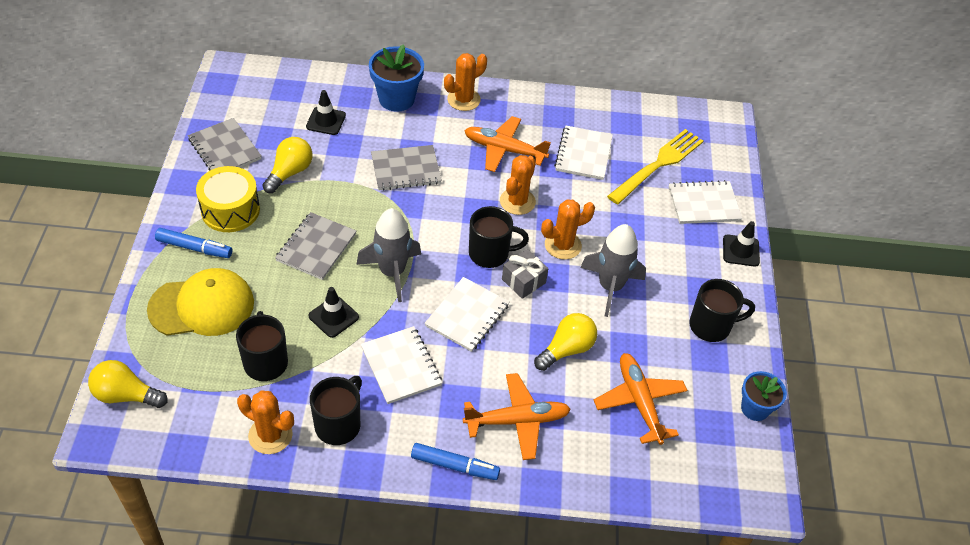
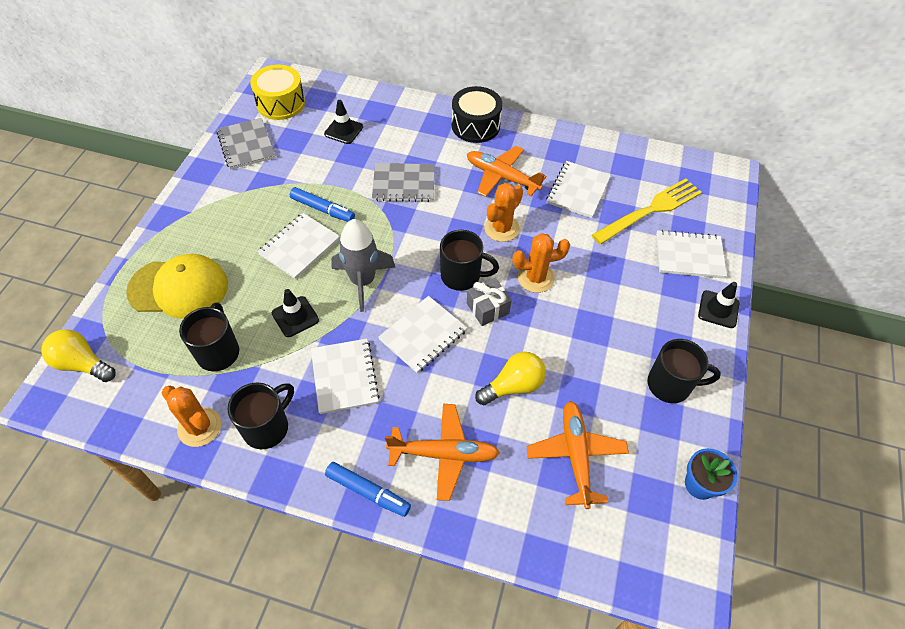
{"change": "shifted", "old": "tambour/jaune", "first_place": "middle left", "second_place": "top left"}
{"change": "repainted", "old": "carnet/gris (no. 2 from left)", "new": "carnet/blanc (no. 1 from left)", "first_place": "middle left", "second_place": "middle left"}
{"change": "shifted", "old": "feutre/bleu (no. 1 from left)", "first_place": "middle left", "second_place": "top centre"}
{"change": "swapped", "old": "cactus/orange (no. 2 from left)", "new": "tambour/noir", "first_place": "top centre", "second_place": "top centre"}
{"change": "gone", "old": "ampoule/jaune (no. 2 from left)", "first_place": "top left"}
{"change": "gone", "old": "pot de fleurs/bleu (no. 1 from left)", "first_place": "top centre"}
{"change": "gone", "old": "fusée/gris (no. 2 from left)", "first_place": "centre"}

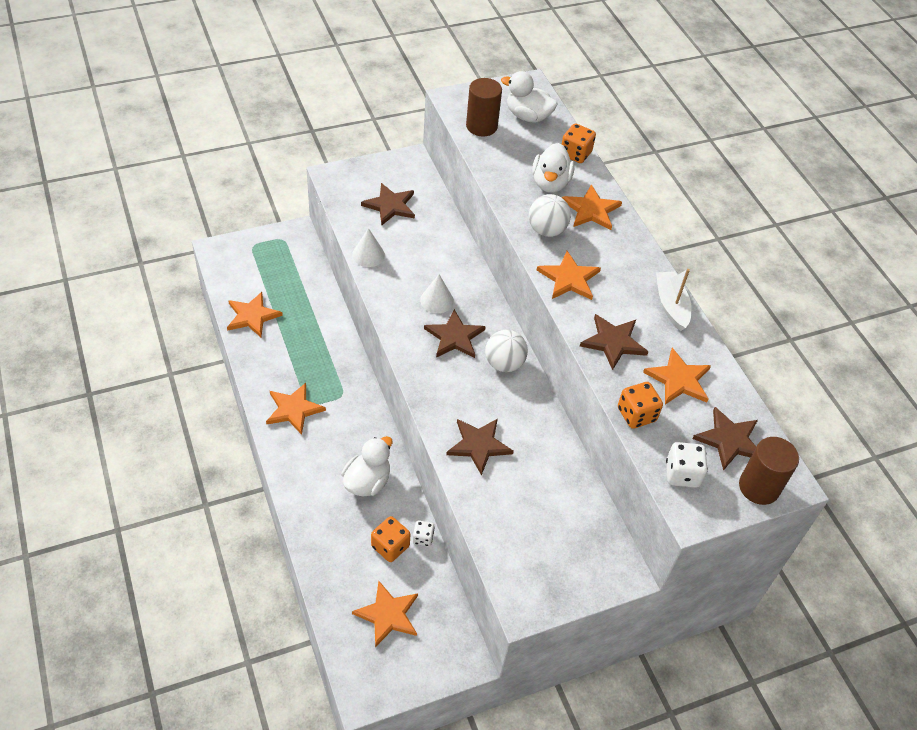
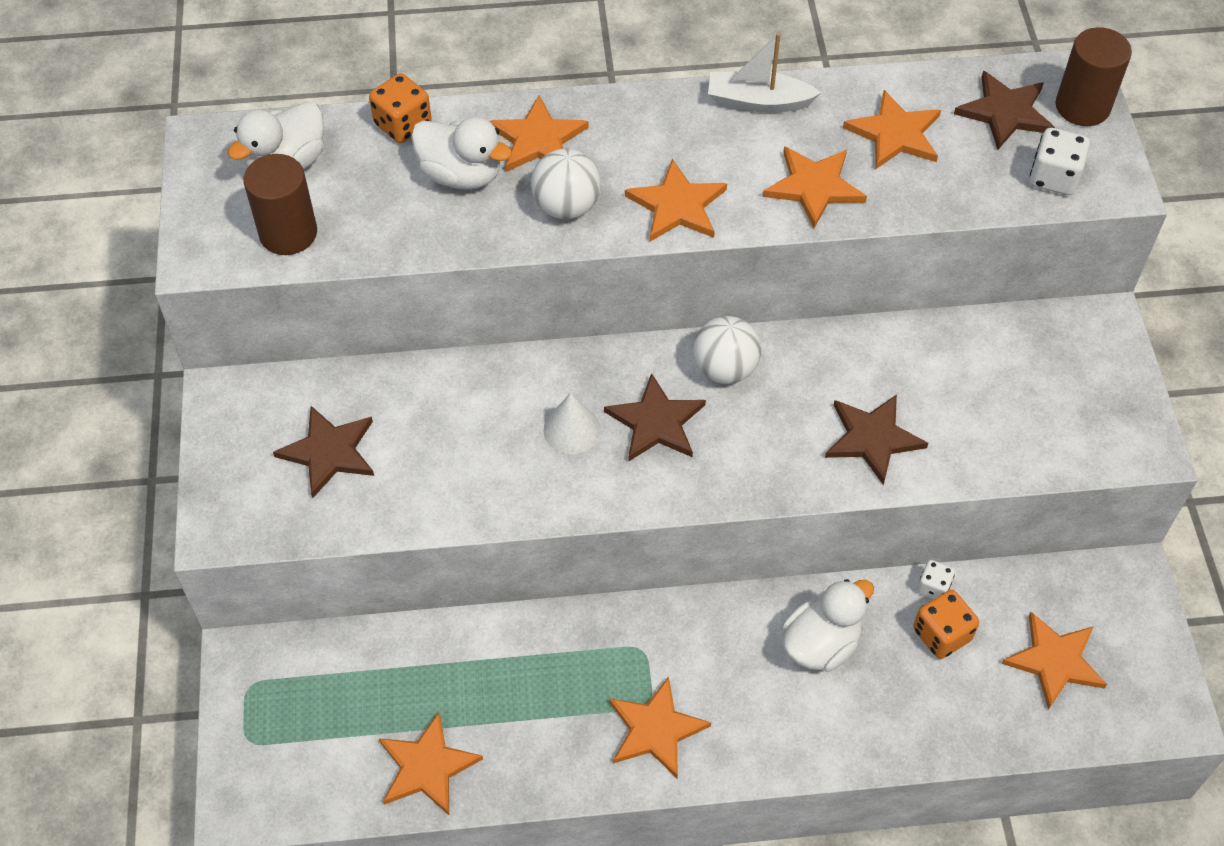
{"change": "repainted", "old": "étoile/marron (no. 4 from left)", "new": "étoile/orange (no. 5 from left)", "first_place": "middle right", "second_place": "top centre"}
{"change": "rotated", "old": "canard/blanc (no. 1 from left in the first image)", "first_place": "centre", "second_place": "bottom right", "degrees": 90}
{"change": "gone", "old": "cône/blanc (no. 1 from left)", "first_place": "centre"}
{"change": "gone", "old": "dé/orange (no. 3 from left)", "first_place": "middle right"}

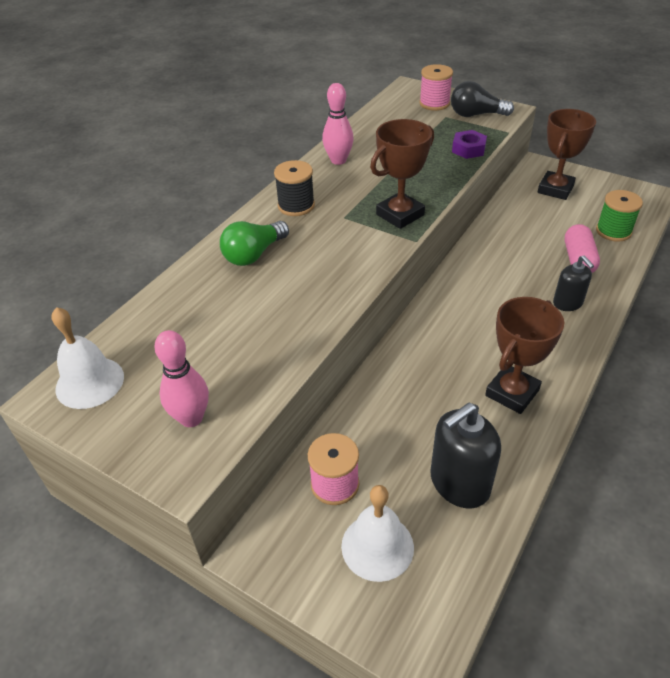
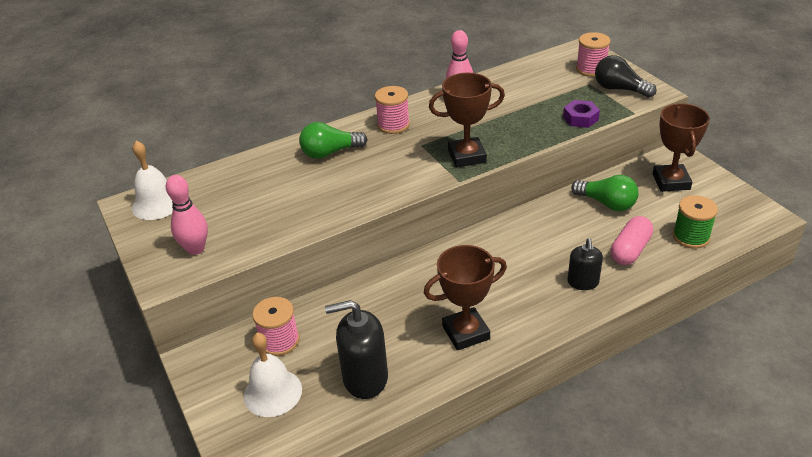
{"change": "repainted", "old": "bobine/noir", "new": "bobine/rose (no. 2 from left)", "first_place": "top centre", "second_place": "top centre"}
{"change": "new", "new": "ampoule/vert (no. 2 from left)", "second_place": "middle right"}
{"change": "rotated", "old": "trophée/marron (no. 3 from left)", "first_place": "top right", "second_place": "top right", "degrees": -60}

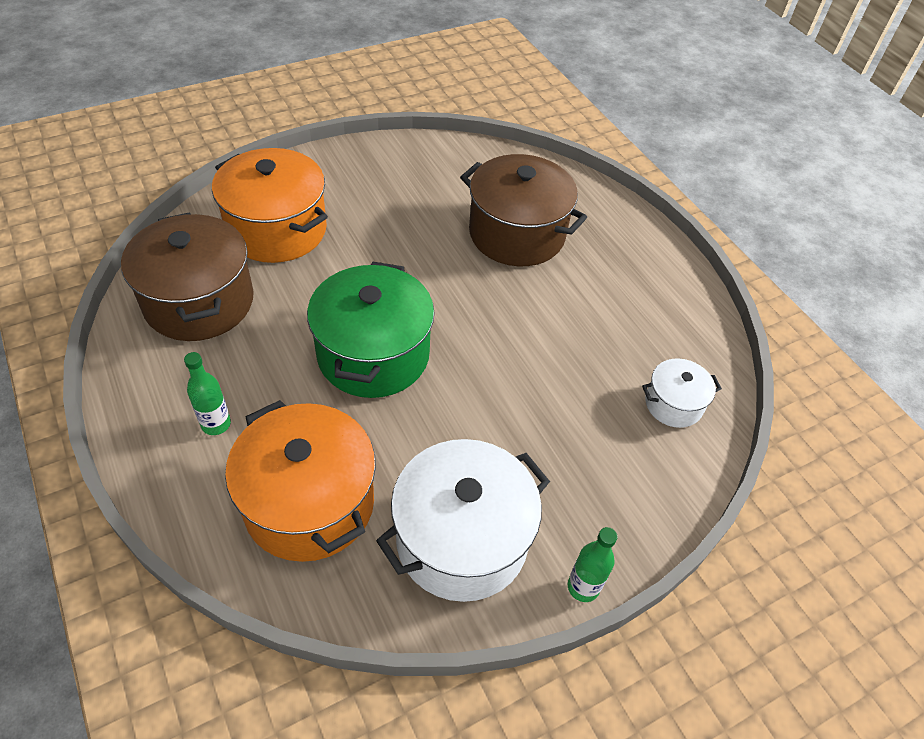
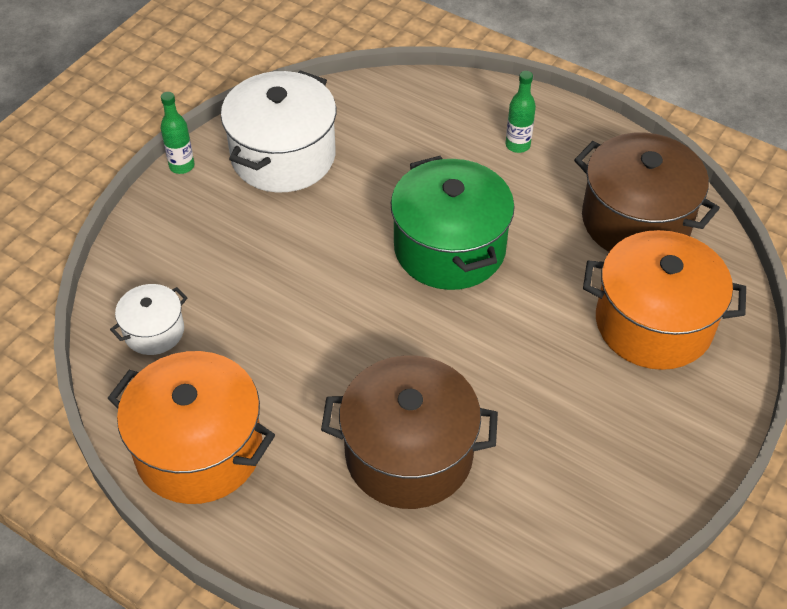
{"change": "shifted", "old": "marmite/orange (no. 2 from left in the first image)", "new": "marmite/orange (no. 1 from left)", "first_place": "middle left", "second_place": "bottom left"}

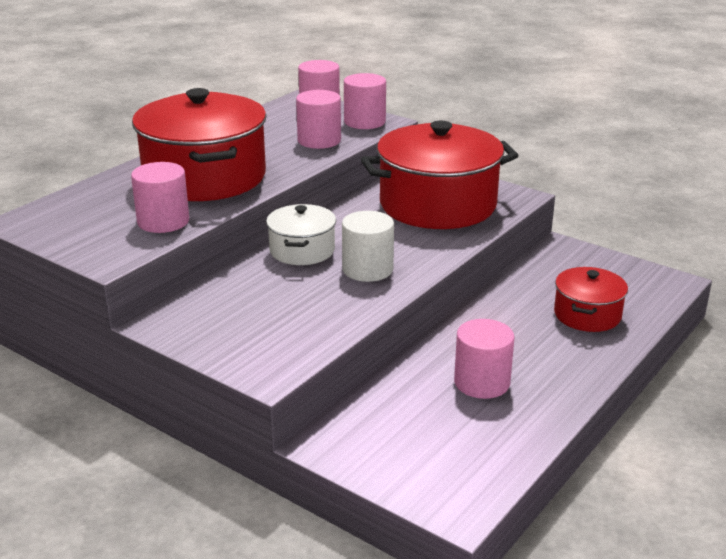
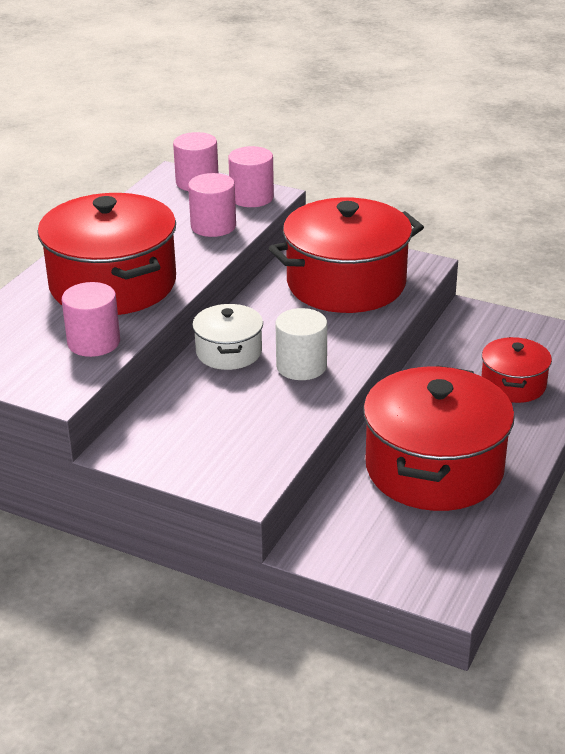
{"change": "swapped", "old": "cylindre/rose (no. 5 from left)", "new": "marmite/rouge (no. 3 from left)", "first_place": "middle right", "second_place": "middle right"}

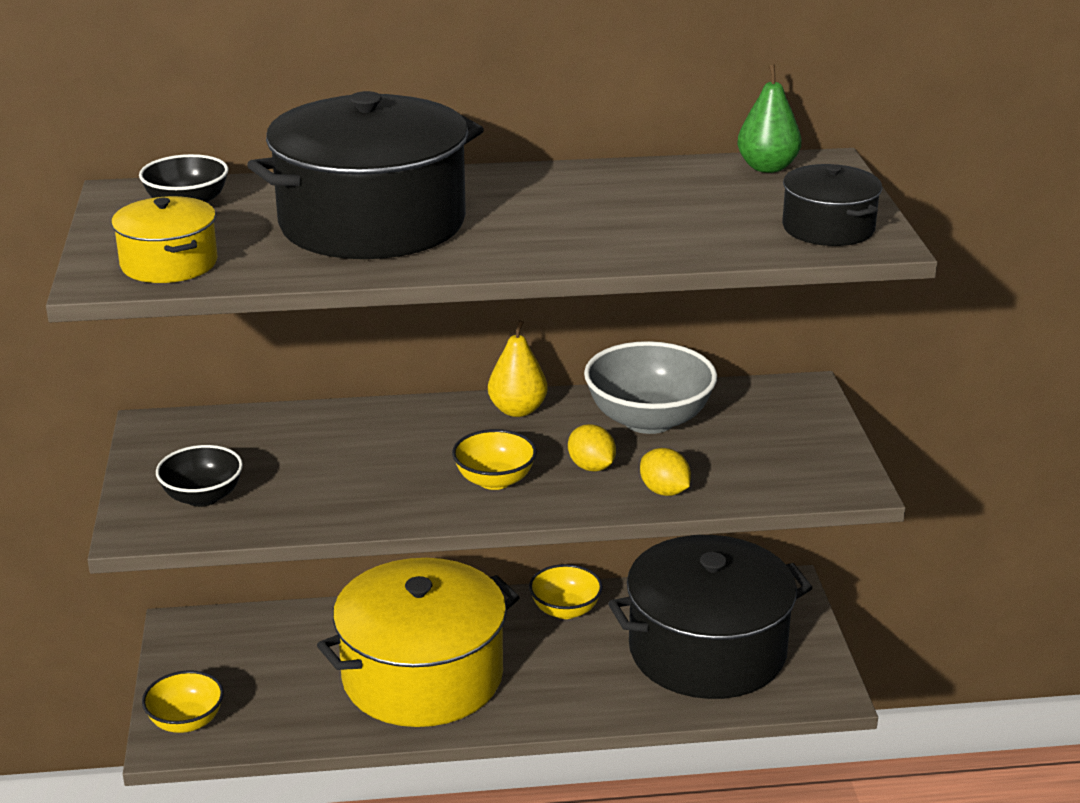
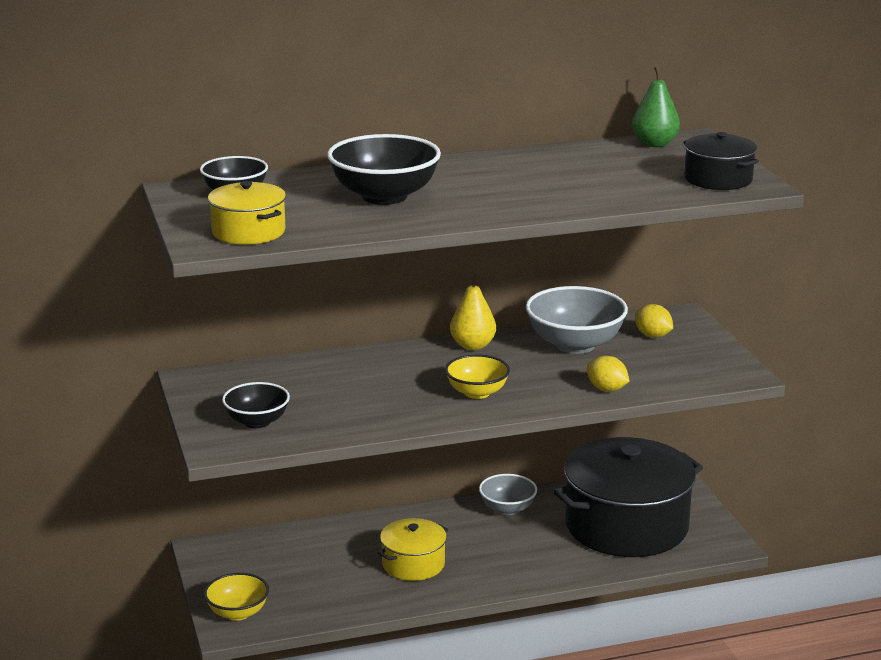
{"change": "swapped", "old": "marmite/noir (no. 1 from left)", "new": "bol/noir (no. 3 from left)", "first_place": "top centre", "second_place": "top centre"}
{"change": "scaled", "old": "marmite/jaune (no. 2 from left)", "first_place": "bottom centre", "second_place": "bottom centre", "factor": 0.49}
{"change": "repainted", "old": "bol/jaune (no. 3 from left)", "new": "bol/gris (no. 1 from left)", "first_place": "bottom centre", "second_place": "bottom centre"}
{"change": "shifted", "old": "citron/jaune (no. 1 from left in the first image)", "new": "citron/jaune (no. 2 from left)", "first_place": "centre", "second_place": "middle right"}

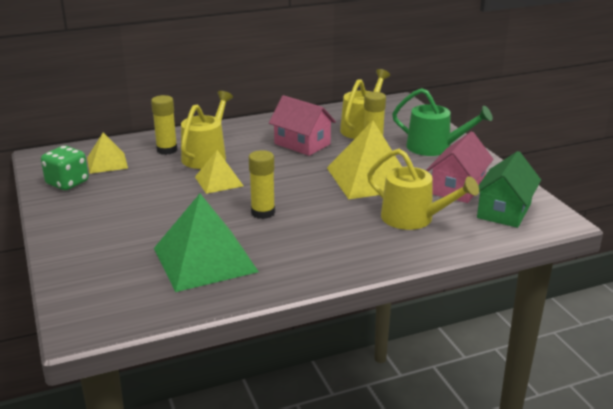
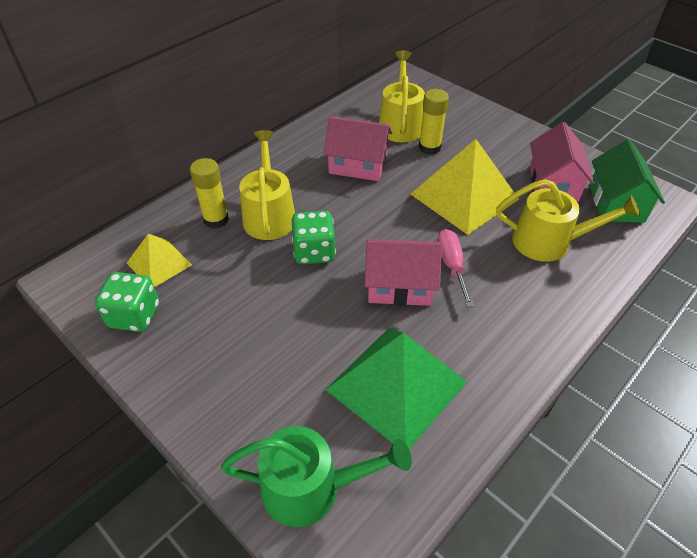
{"change": "shifted", "old": "arrosoir/vert", "first_place": "top right", "second_place": "bottom centre"}
{"change": "swapped", "old": "pyramide/jaune (no. 2 from left)", "new": "dé/vert (no. 2 from left)", "first_place": "centre", "second_place": "centre"}
{"change": "swapped", "old": "bâton de colle/jaune (no. 2 from left)", "new": "maison/rose (no. 2 from left)", "first_place": "centre", "second_place": "centre"}
{"change": "new", "new": "tournevis/rose", "second_place": "centre"}

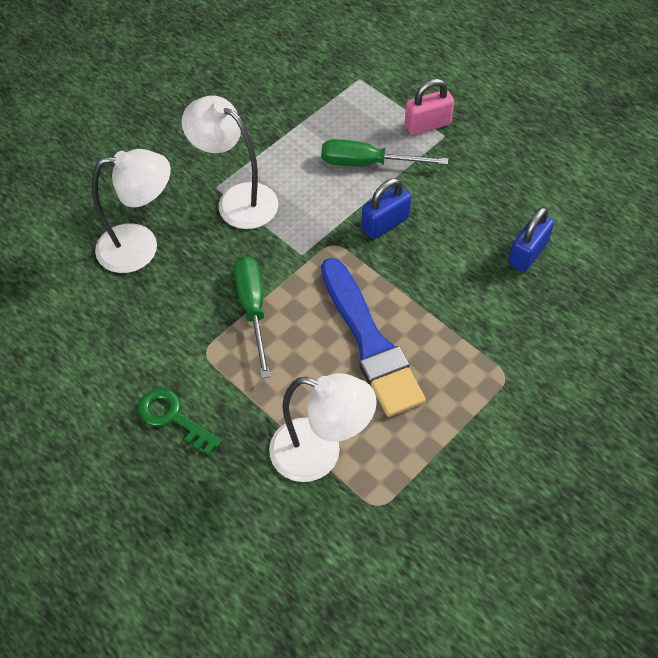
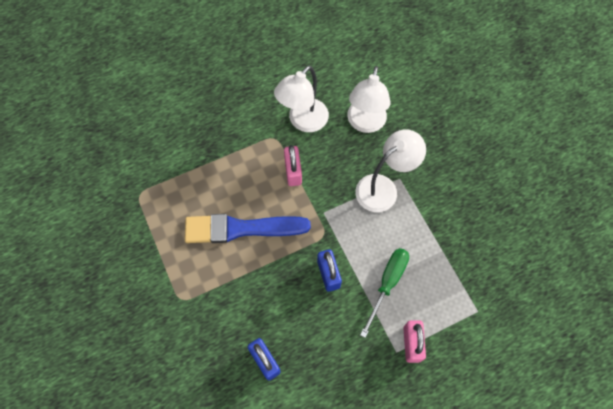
{"change": "shifted", "old": "lampe/blanc (no. 3 from left in the first image)", "new": "lampe/blanc (no. 1 from left)", "first_place": "centre", "second_place": "top centre"}
{"change": "swapped", "old": "tournevis/vert (no. 1 from left)", "new": "cadenas/rose (no. 1 from left)", "first_place": "centre", "second_place": "centre"}
{"change": "gone", "old": "clé/vert", "first_place": "middle left"}

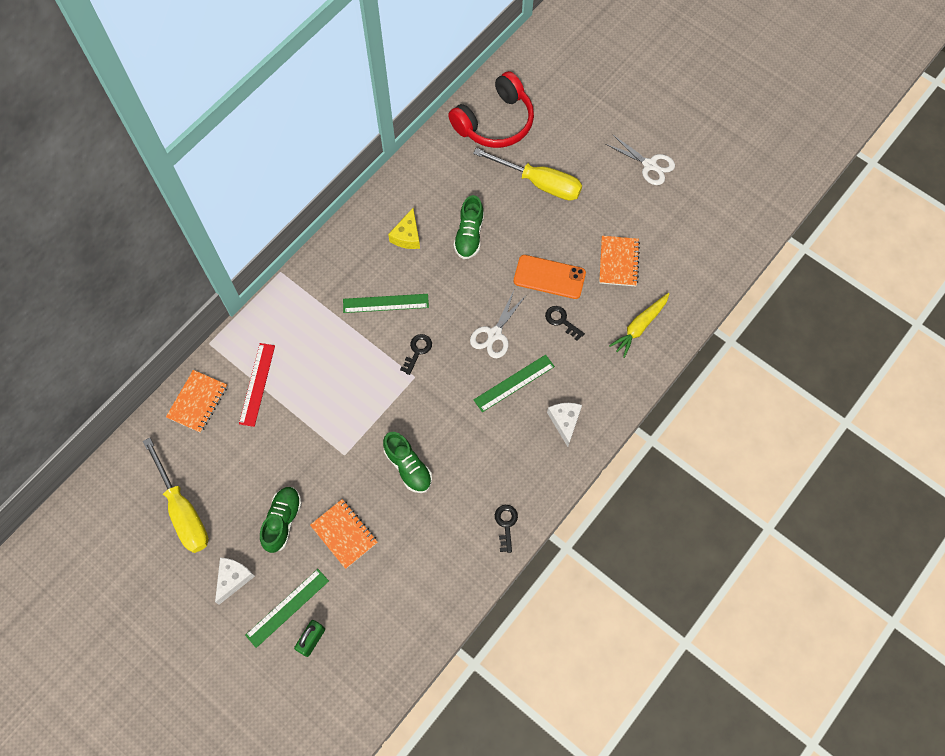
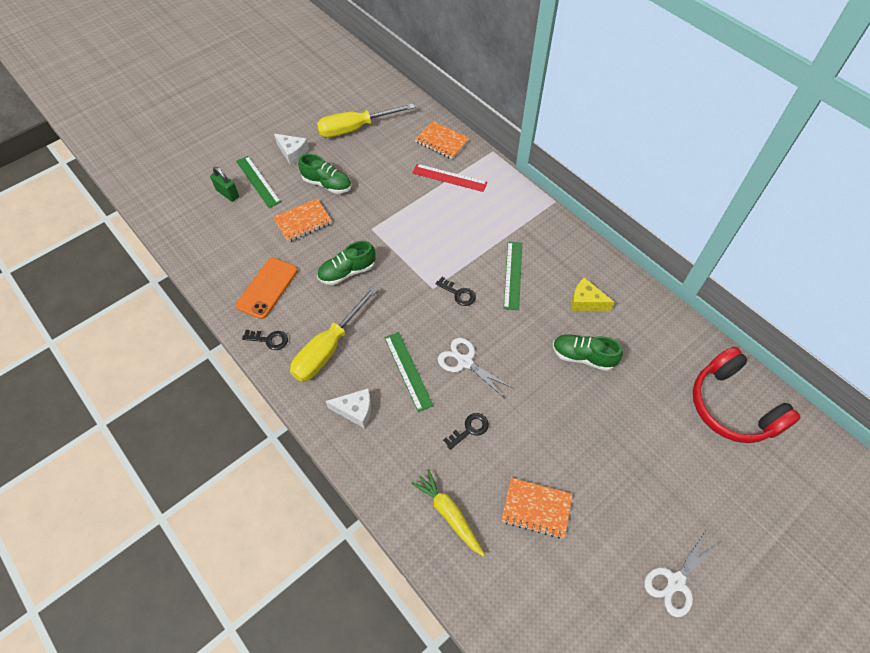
{"change": "shifted", "old": "téléphone/orange", "first_place": "centre", "second_place": "middle left"}
{"change": "shifted", "old": "tournevis/jaune (no. 2 from left in the first image)", "new": "tournevis/jaune (no. 1 from left)", "first_place": "top centre", "second_place": "centre"}

